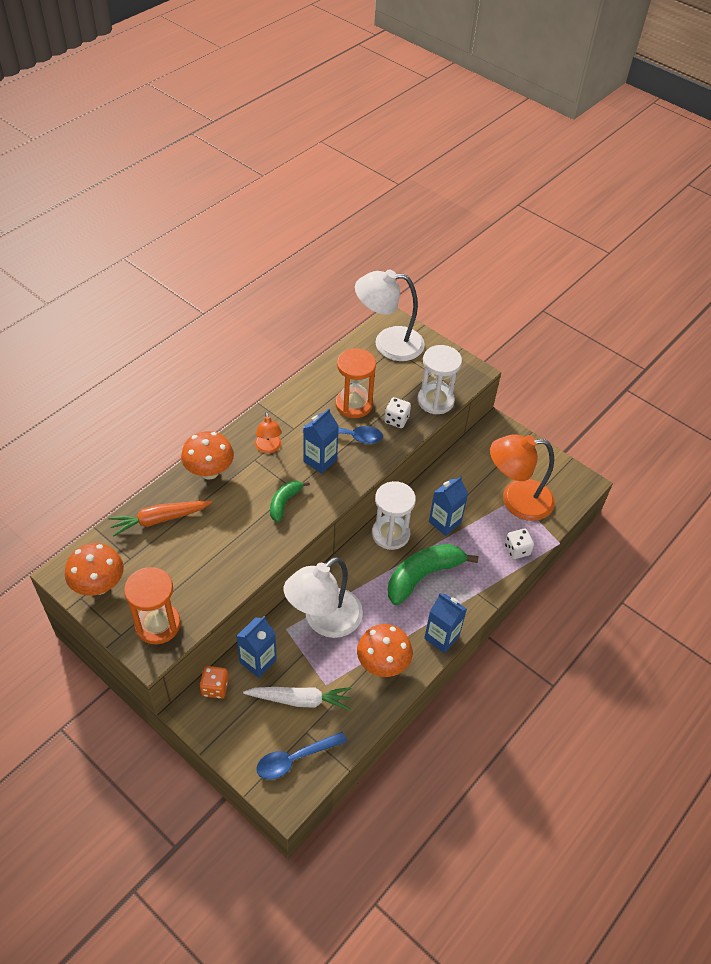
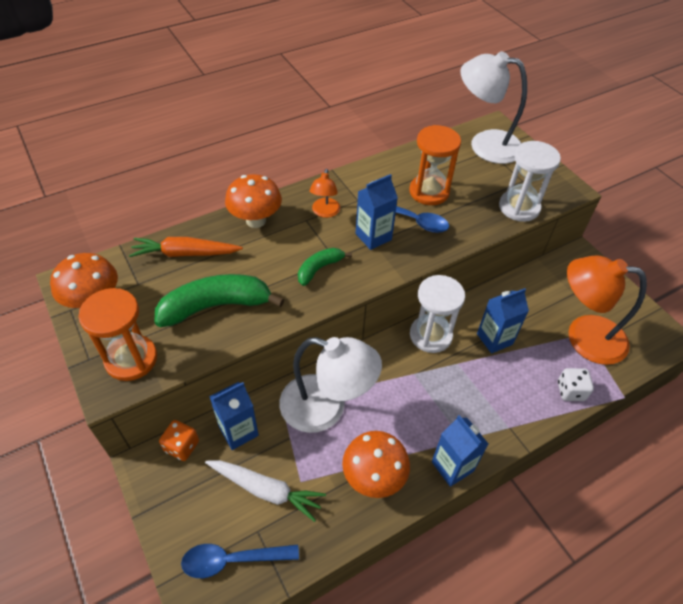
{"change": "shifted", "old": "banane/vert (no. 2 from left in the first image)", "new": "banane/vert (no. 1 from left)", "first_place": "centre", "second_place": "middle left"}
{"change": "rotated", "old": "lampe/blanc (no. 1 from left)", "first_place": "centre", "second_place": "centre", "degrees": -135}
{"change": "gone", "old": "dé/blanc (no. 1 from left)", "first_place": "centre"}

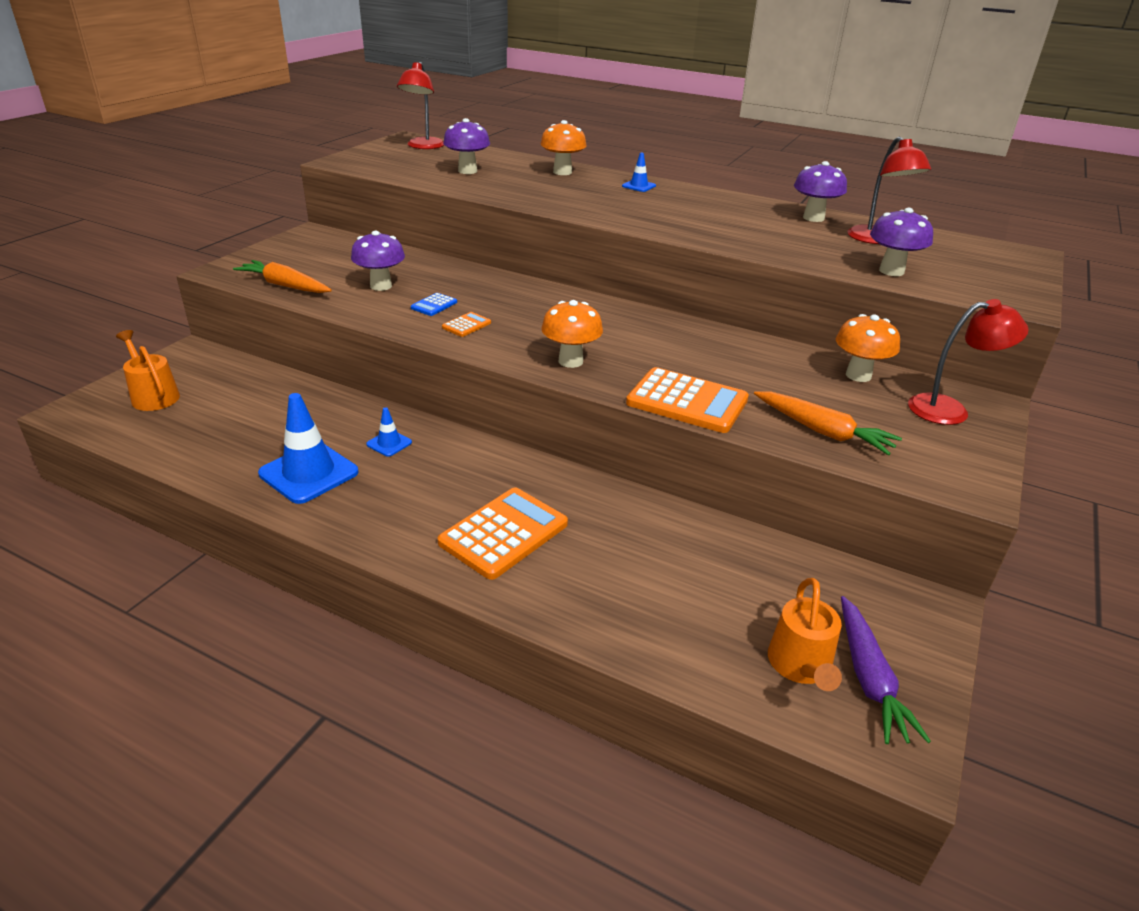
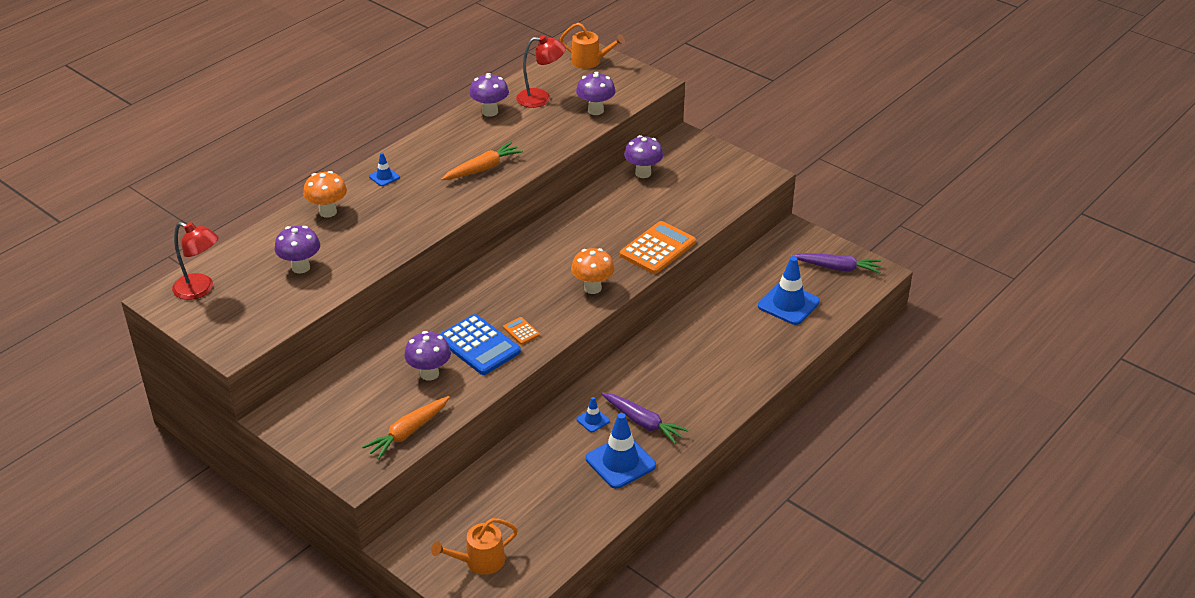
{"change": "scaled", "old": "calculatrice/bleu", "first_place": "centre", "second_place": "centre", "factor": 2.17}
{"change": "shifted", "old": "carotte/orange (no. 2 from left)", "first_place": "middle right", "second_place": "top centre"}
{"change": "shifted", "old": "arrosoir/orange (no. 2 from left)", "first_place": "bottom right", "second_place": "top centre"}
{"change": "new", "new": "carotte/violet (no. 1 from left)", "second_place": "bottom centre"}
{"change": "repainted", "old": "champignon/orange (no. 3 from left)", "new": "champignon/violet (no. 5 from left)", "first_place": "middle right", "second_place": "top centre"}
{"change": "new", "new": "cône de chantier/bleu (no. 4 from left)", "second_place": "centre"}
{"change": "gone", "old": "calculatrice/orange (no. 2 from left)", "first_place": "centre"}
{"change": "gone", "old": "lampe/rouge (no. 3 from left)", "first_place": "middle right"}

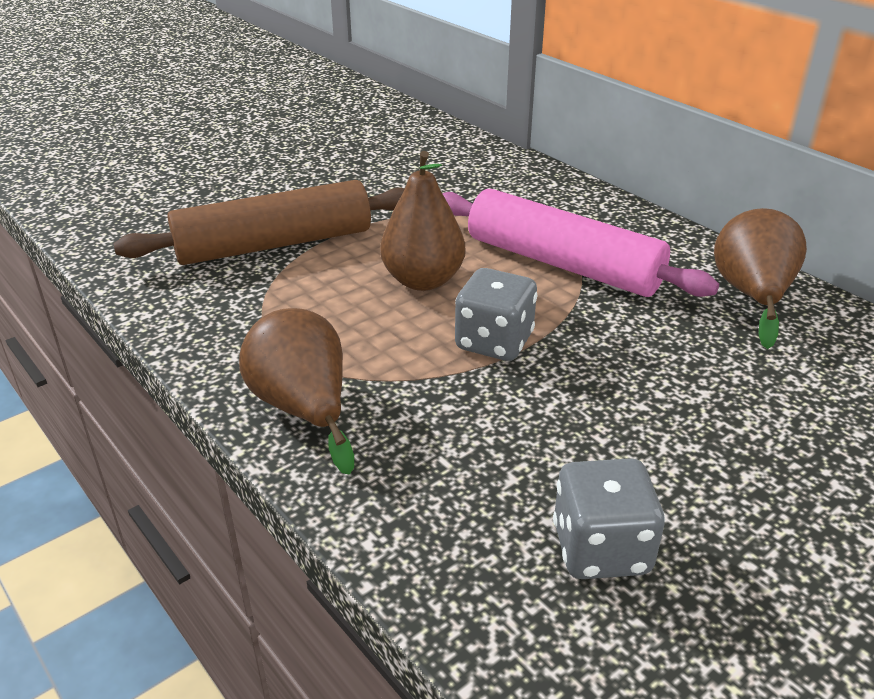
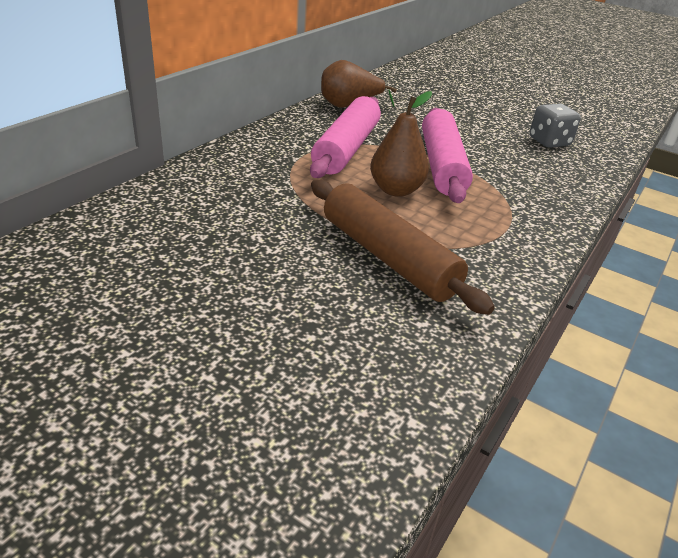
{"change": "swapped", "old": "dé/gris (no. 1 from left)", "new": "rouleau à pâtisserie/rose (no. 2 from left)", "first_place": "centre", "second_place": "top centre"}
{"change": "gone", "old": "poire/marron (no. 1 from left)", "first_place": "centre"}

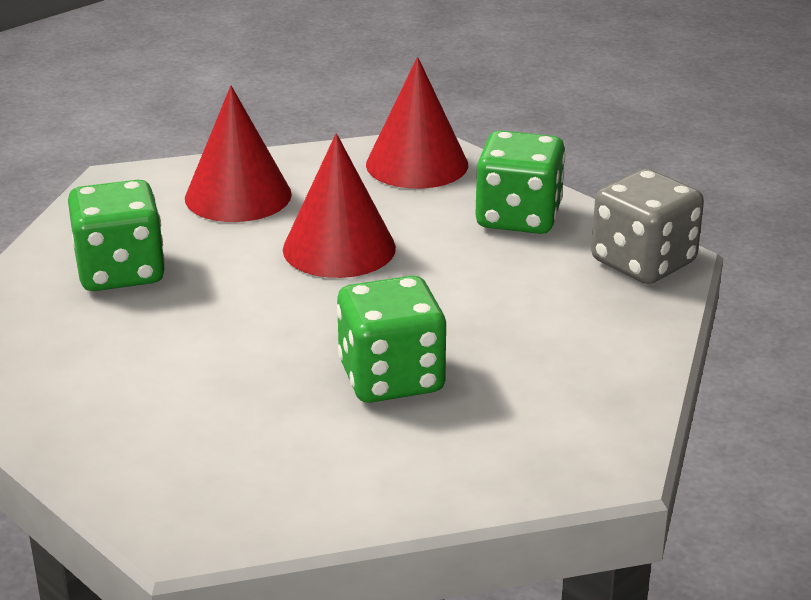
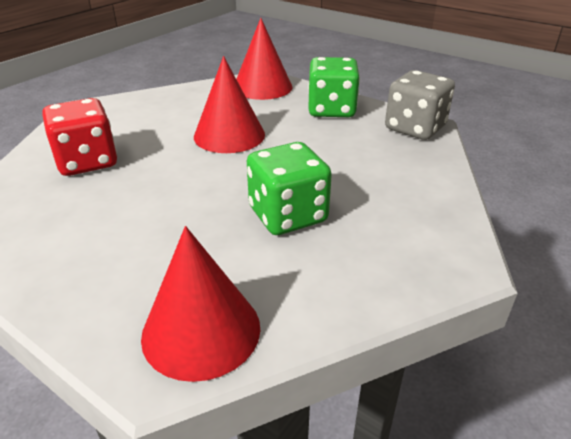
{"change": "repainted", "old": "dé/vert (no. 1 from left)", "new": "dé/rouge", "first_place": "middle left", "second_place": "top left"}
{"change": "shifted", "old": "cône/rouge (no. 1 from left)", "first_place": "top left", "second_place": "bottom centre"}

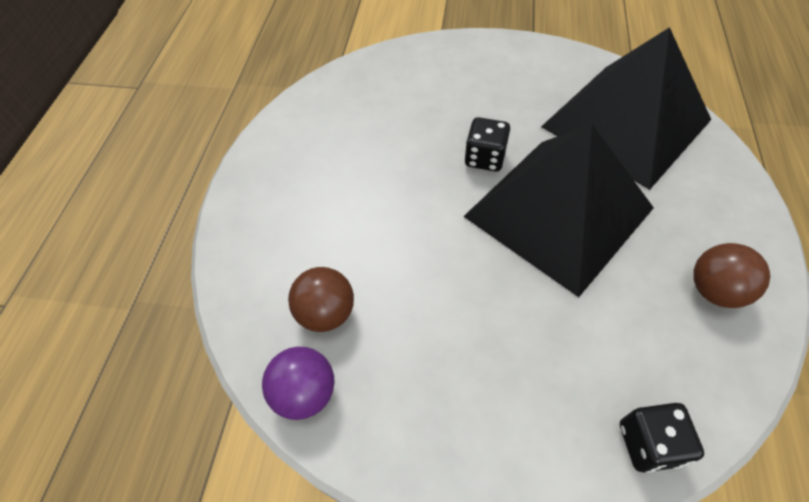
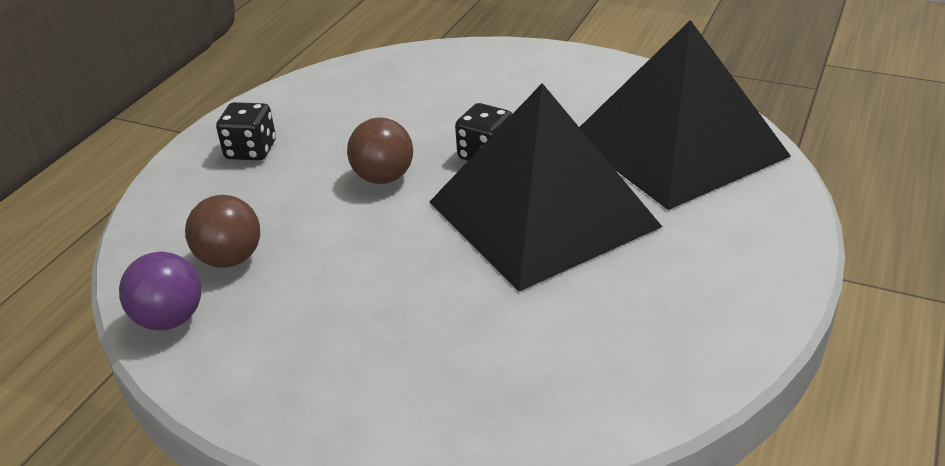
{"change": "shifted", "old": "dé/noir (no. 2 from left in the first image)", "new": "dé/noir (no. 1 from left)", "first_place": "bottom right", "second_place": "top left"}
{"change": "shifted", "old": "balle/marron (no. 2 from left)", "first_place": "middle right", "second_place": "top centre"}

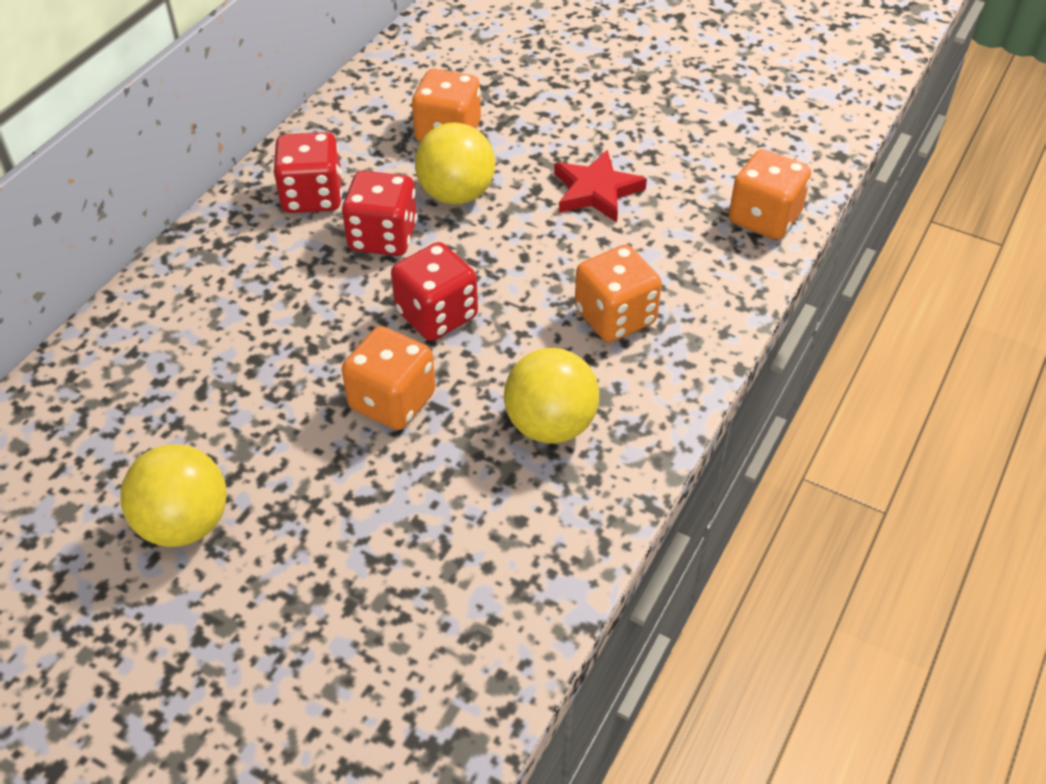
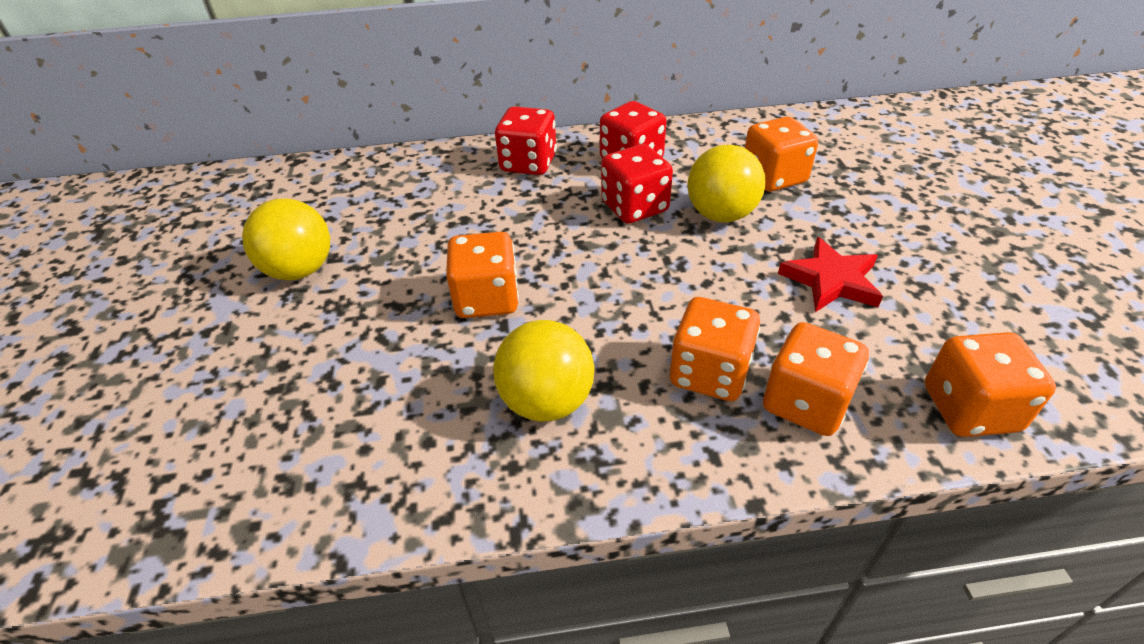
{"change": "shifted", "old": "dé/rouge (no. 3 from left in the first image)", "new": "dé/rouge (no. 1 from left)", "first_place": "centre", "second_place": "top centre"}
{"change": "new", "new": "dé/orange (no. 4 from left)", "second_place": "middle right"}

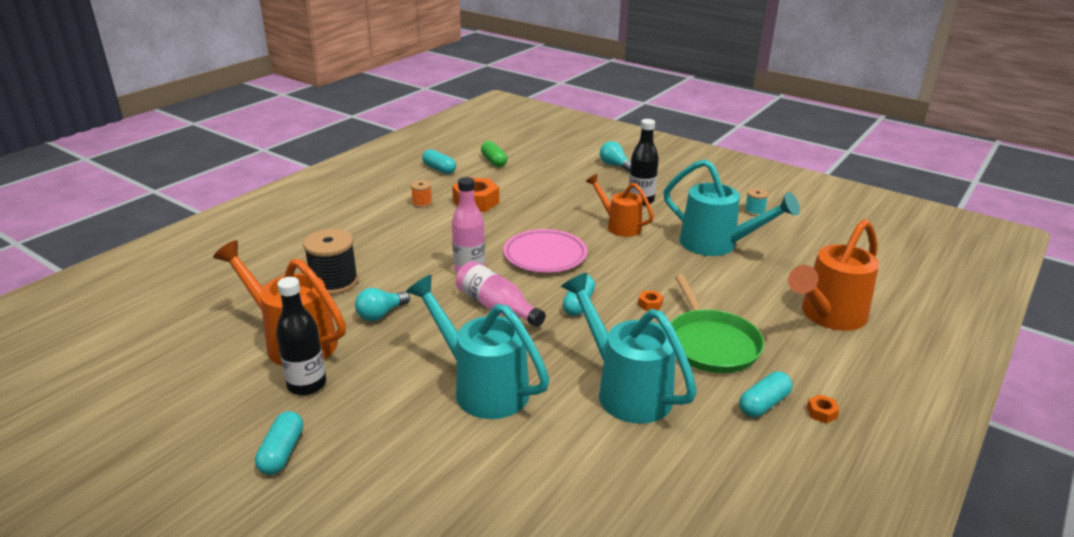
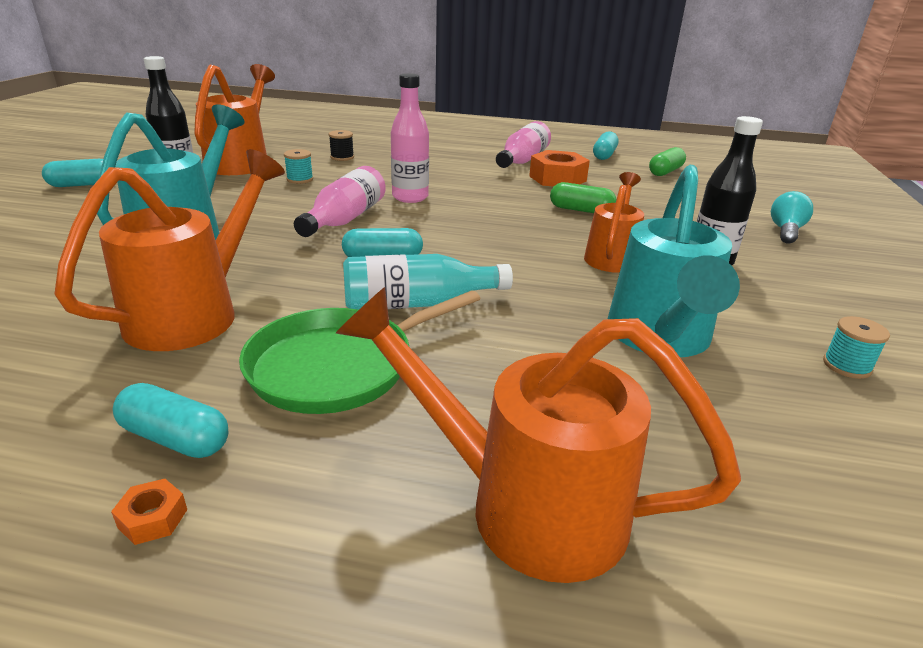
{"change": "repainted", "old": "arrosoir/turquoise (no. 2 from left)", "new": "arrosoir/orange (no. 1 from left)", "first_place": "centre", "second_place": "middle left"}
{"change": "swapped", "old": "ampoule/turquoise (no. 1 from left)", "new": "bobine/turquoise (no. 1 from left)", "first_place": "centre", "second_place": "top left"}
{"change": "scaled", "old": "bobine/noir", "first_place": "middle left", "second_place": "top centre", "factor": 0.51}
{"change": "swapped", "old": "écrou/orange (no. 2 from left)", "new": "bouteille/turquoise", "first_place": "centre", "second_place": "centre"}
{"change": "swapped", "old": "bobine/orange", "new": "bouteille/rose (no. 3 from left)", "first_place": "centre", "second_place": "top centre"}
{"change": "new", "new": "gélule/vert (no. 1 from left)", "second_place": "top centre"}
{"change": "gone", "old": "assiette/rose", "first_place": "centre"}

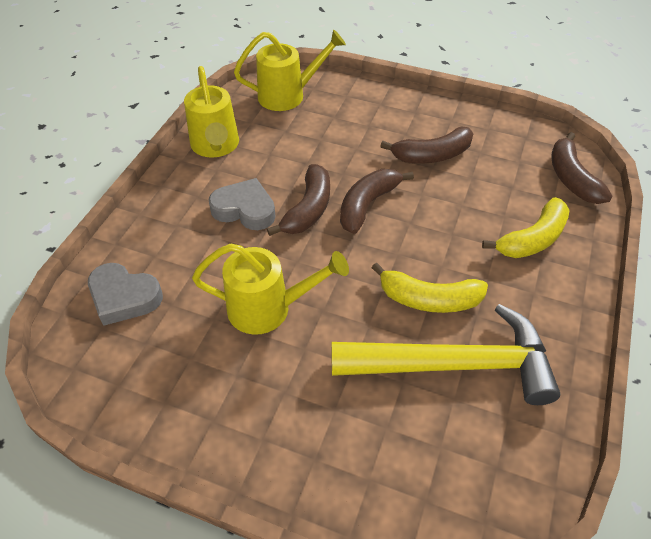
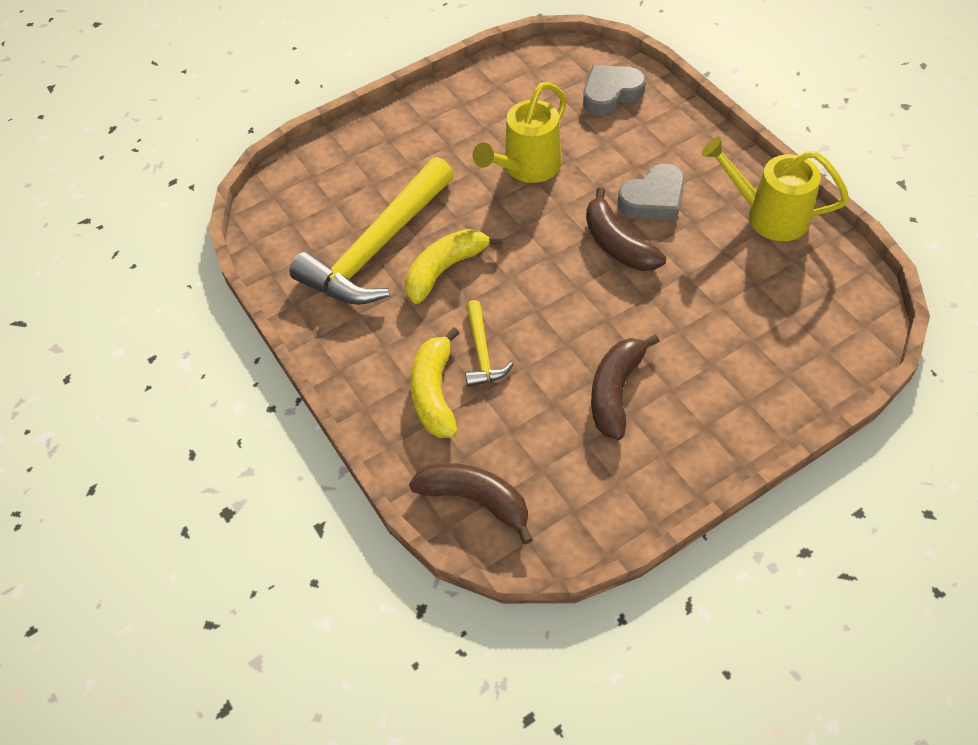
{"change": "new", "new": "marteau/jaune (no. 2 from left)", "second_place": "centre"}
{"change": "gone", "old": "arrosoir/jaune (no. 3 from left)", "first_place": "top centre"}
{"change": "gone", "old": "banane/marron (no. 2 from left)", "first_place": "centre"}

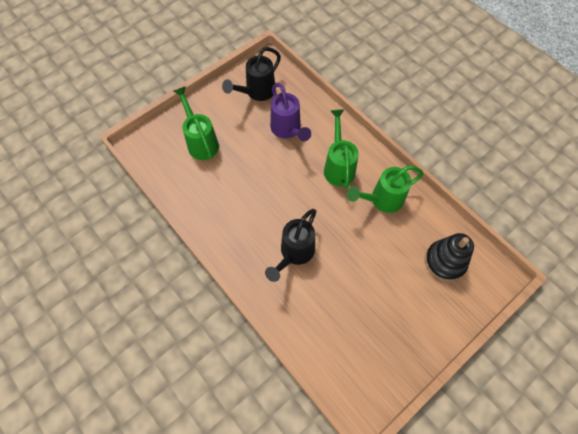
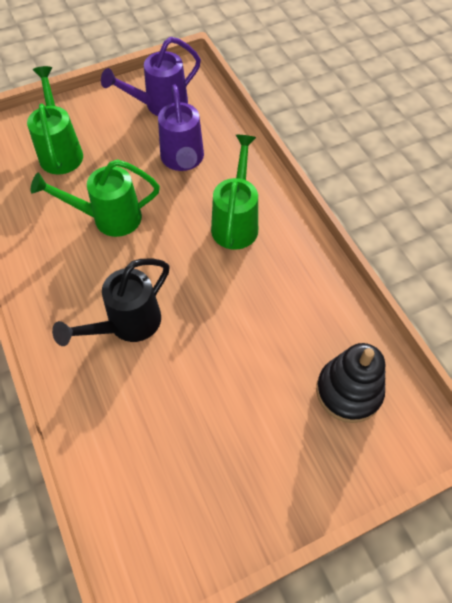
{"change": "shifted", "old": "arrosoir/vert (no. 3 from left in the first image)", "new": "arrosoir/vert (no. 2 from left)", "first_place": "centre", "second_place": "top left"}
{"change": "repainted", "old": "arrosoir/noir (no. 1 from left)", "new": "arrosoir/violet (no. 1 from left)", "first_place": "top centre", "second_place": "top centre"}

